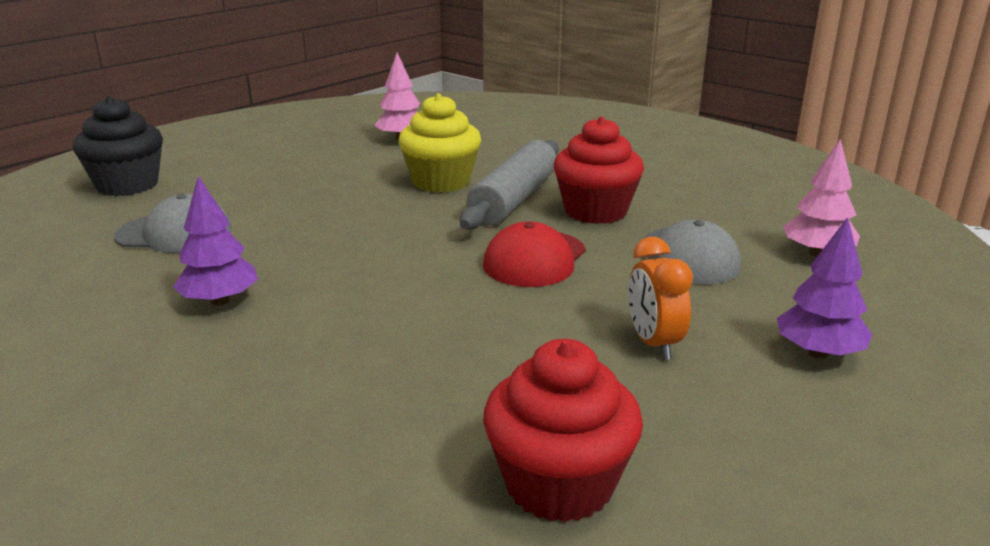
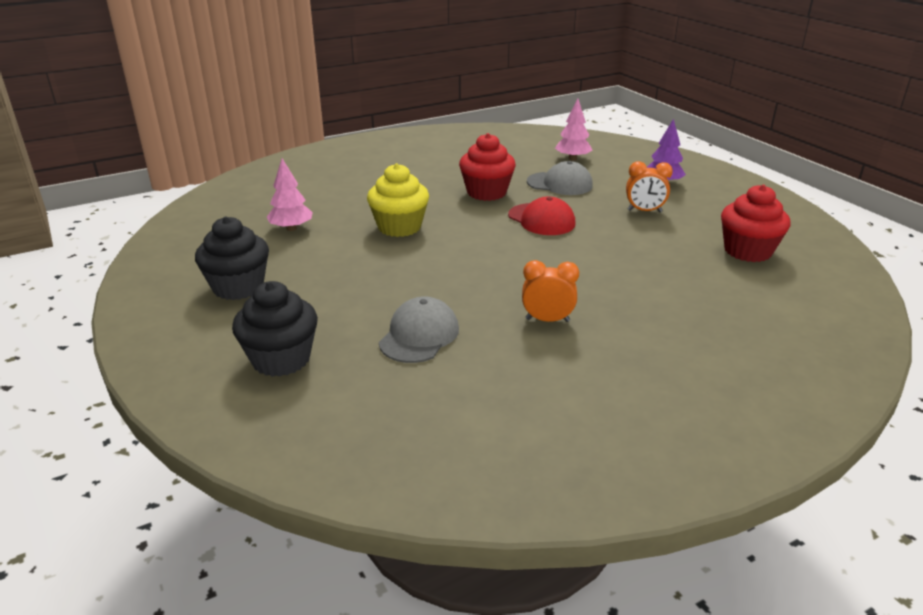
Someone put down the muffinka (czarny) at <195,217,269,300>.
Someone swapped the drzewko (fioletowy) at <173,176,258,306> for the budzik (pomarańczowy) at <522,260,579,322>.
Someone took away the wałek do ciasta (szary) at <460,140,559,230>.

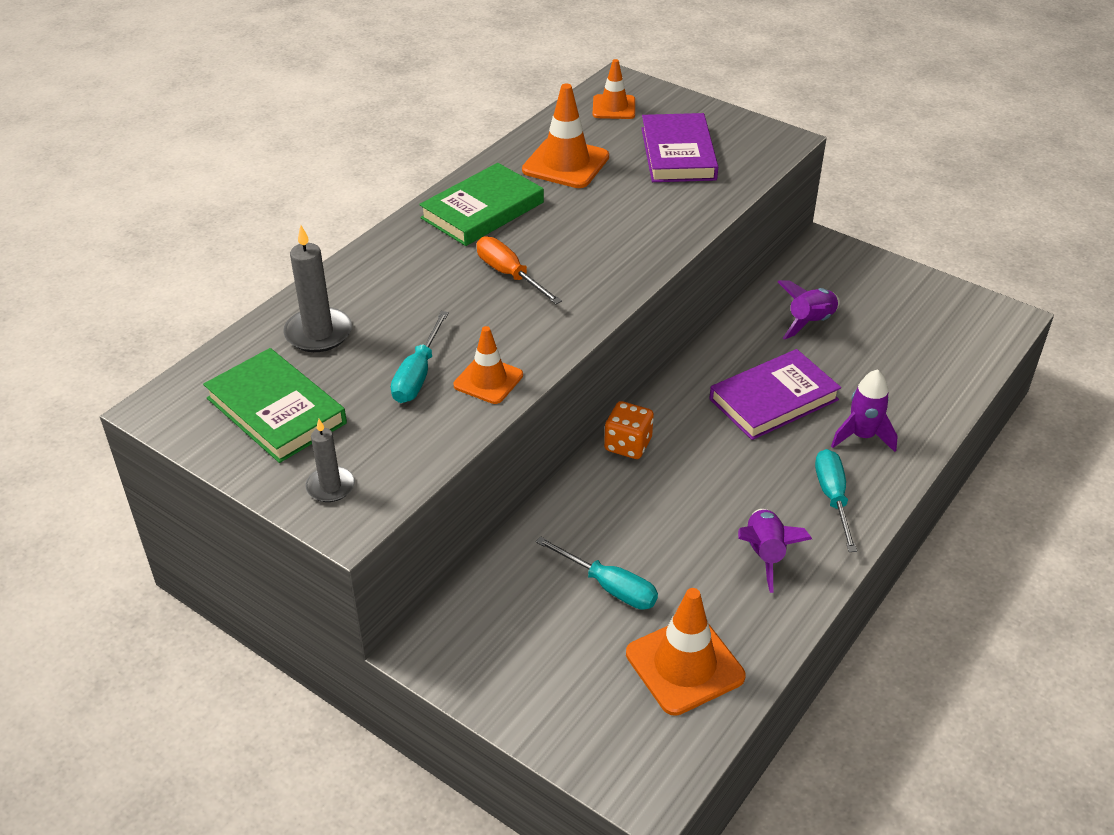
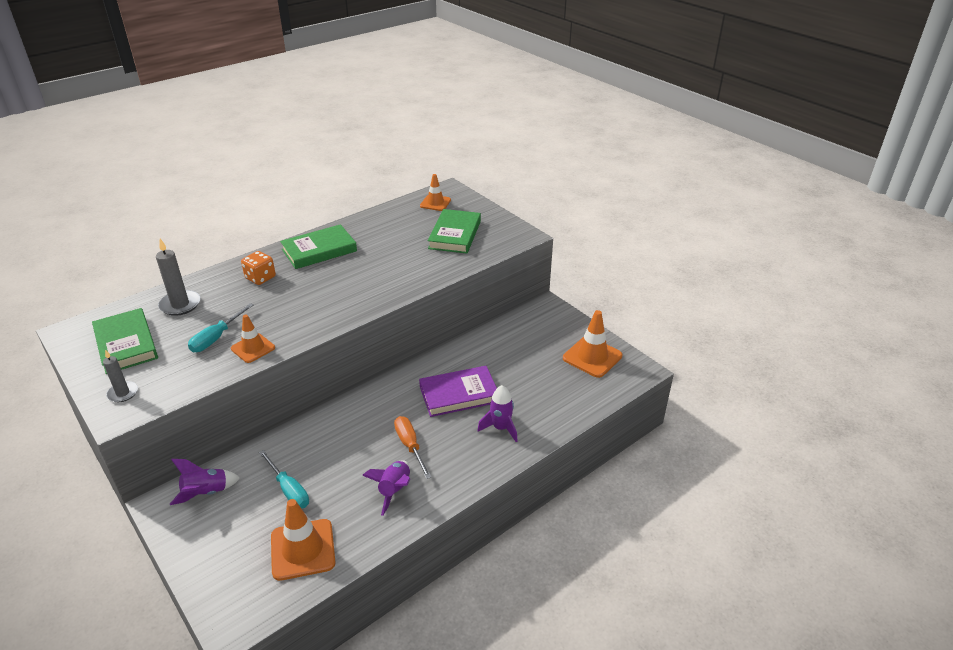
Someone carried the rakieta (fioletowy) from <778,280,840,340> to <170,459,240,505>.
Someone carried the kostka do gry (pomarańczowy) from <604,401,654,459> to <241,251,276,285>.
Someone carried the śrubokręt (pomarańczowy) from <477,236,562,304> to <394,416,431,479>.
Someone repainted the książka (fioletowy) at <641,113,718,182>, which became the książka (zielony) at <428,209,481,254>.
Someone carried the pachołek (pomarańczowy) from <522,84,609,188> to <563,310,622,378>.
Someone took away the śrubokręt (turkusowy) at <815,449,857,552>.

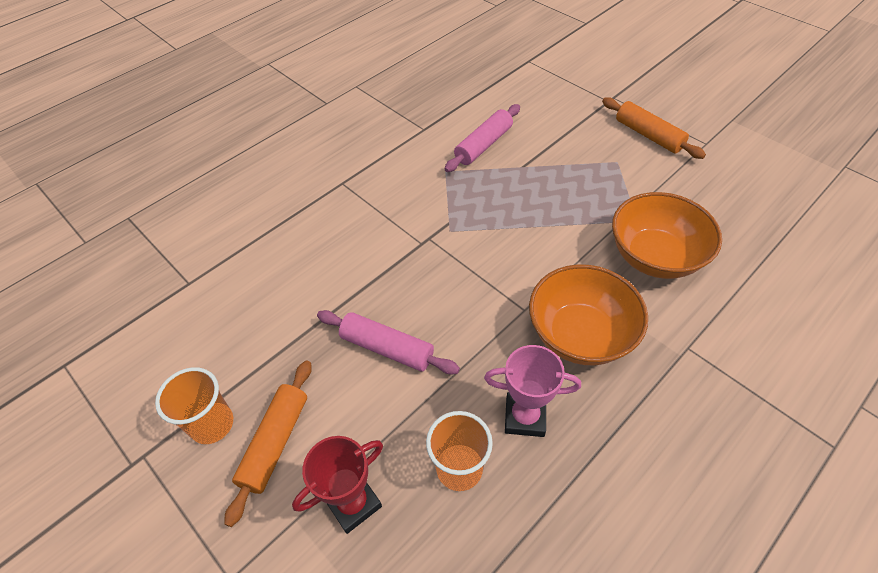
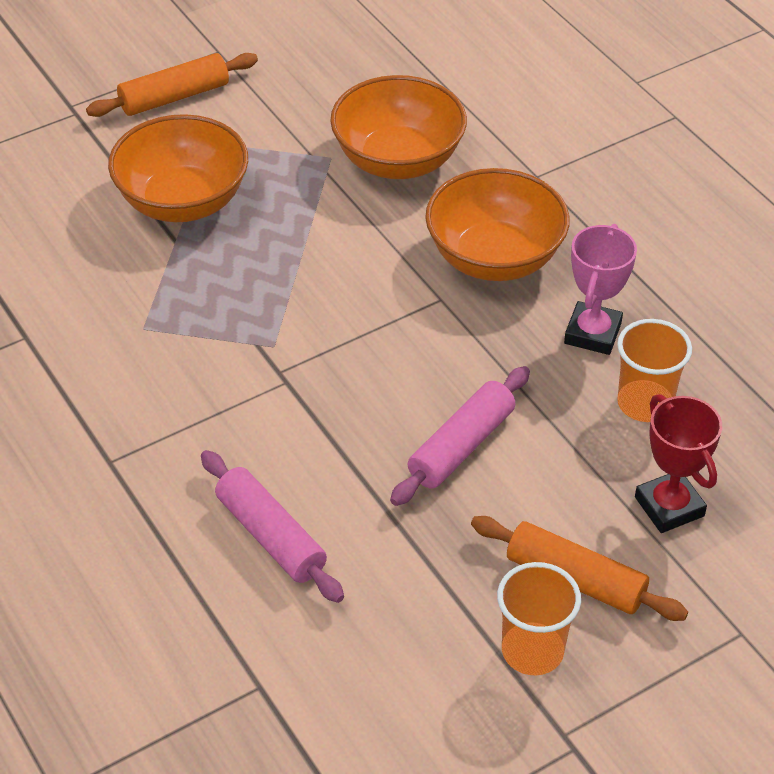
Someone put down the miska (pomarańczowy) at <108,114,248,222>.
Someone carried the wałek do ciasta (różowy) from <444,104,520,172> to <201,450,344,603>.

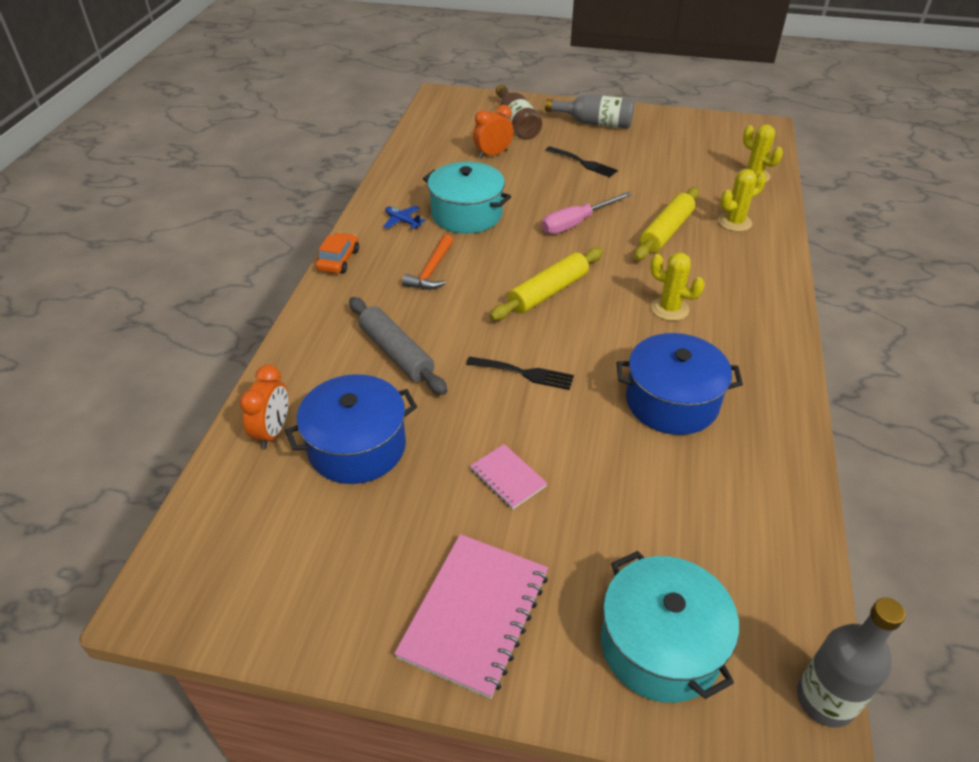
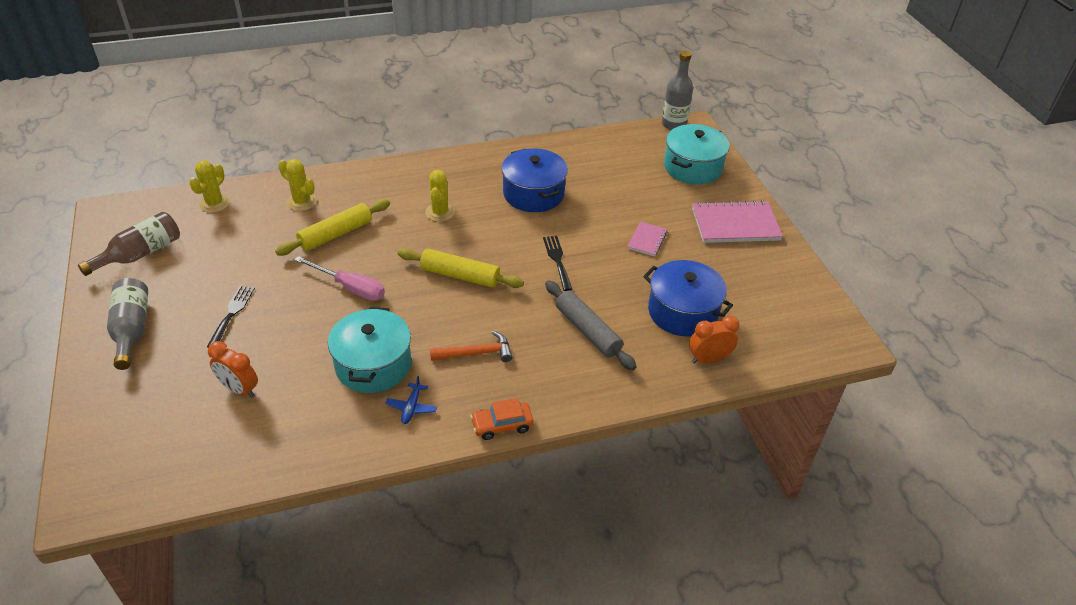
Someone carried the butelka (brązowy) from <496,85,542,140> to <78,212,180,276>.
Someone rotated the wałek do ciasta (żółty) at <634,187,700,261> by 45 degrees counterclockwise.
Someone rotated the wałek do ciasta (szary) at <349,297,447,395> by 60 degrees counterclockwise.

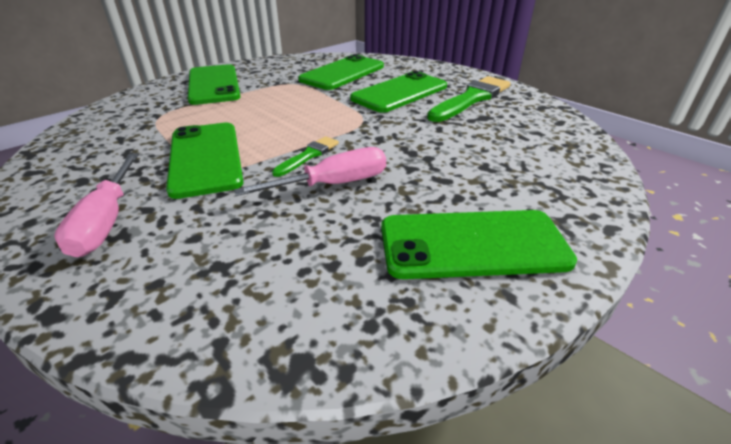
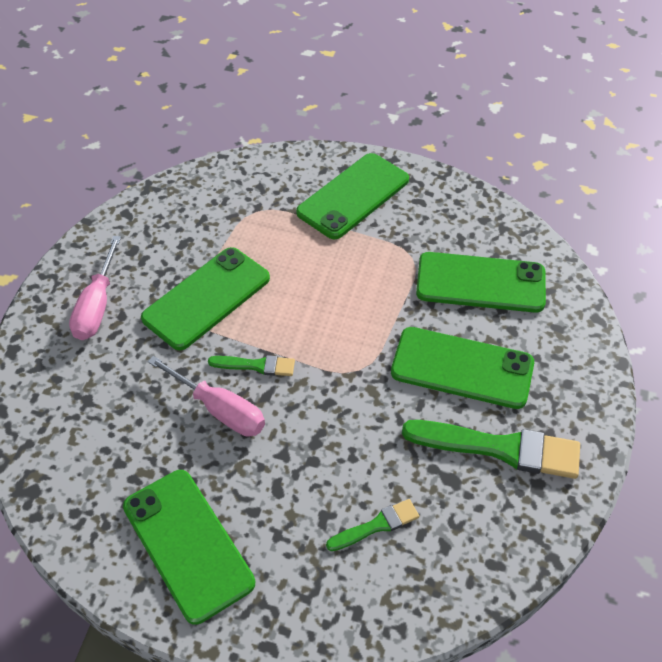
Someone rotated the śrubokręt (różowy) at <54,153,139,257> by 45 degrees counterclockwise.
Someone put down the pędzel (zielony) at <326,499,419,551>.

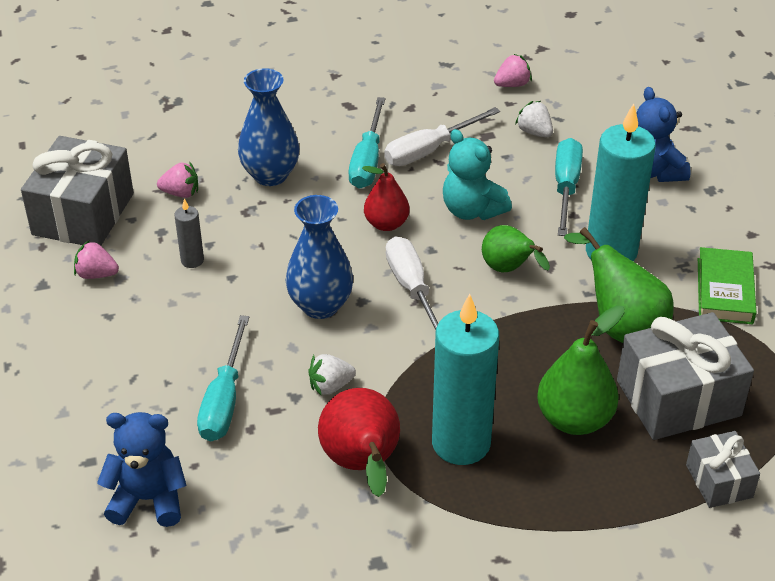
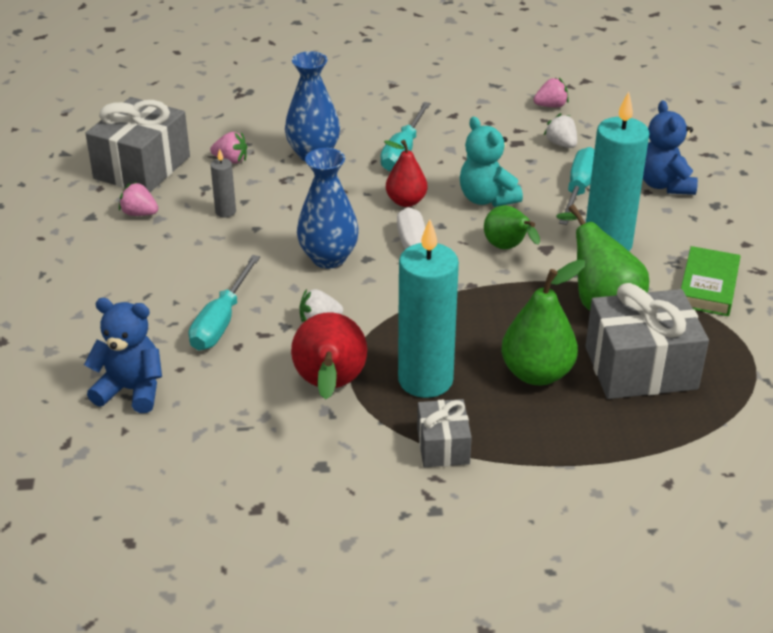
Someone carried the prezent (szary) from <686,431,760,508> to <417,399,472,467>.
Someone took away the śrubokręt (biały) at <384,107,500,166>.

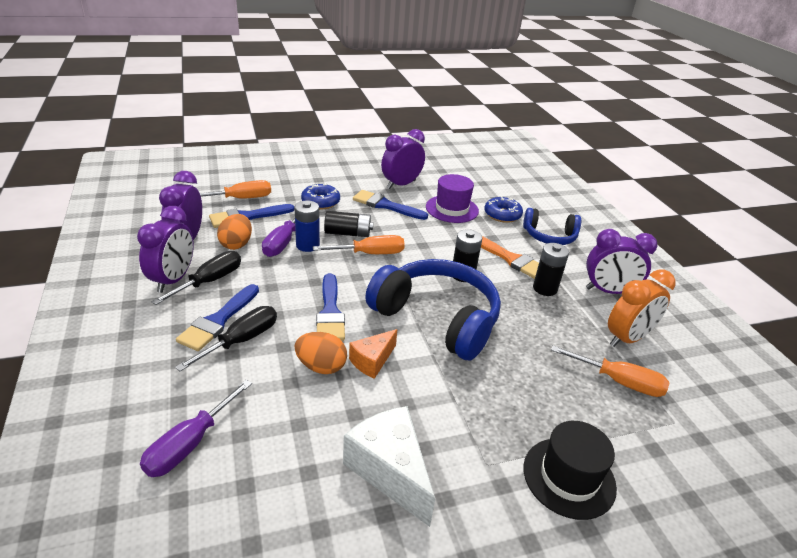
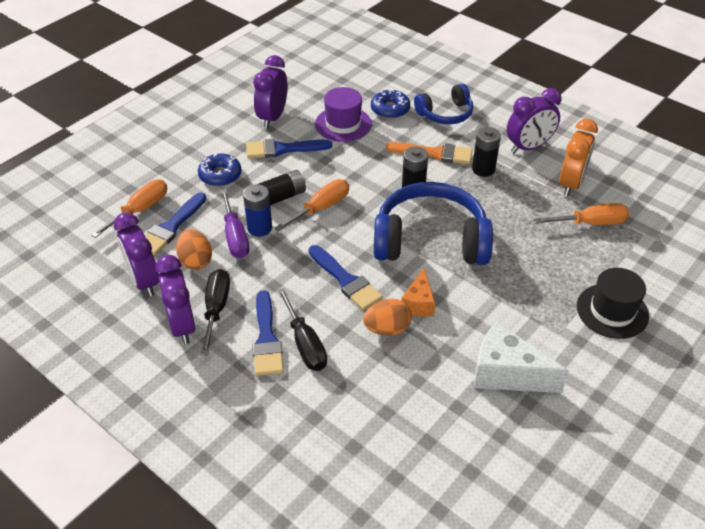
Someone rotated the śrubokręt (czarny) at <175,306,277,371> by 150 degrees clockwise.
Someone took away the śrubokręt (fioletowy) at <140,380,252,477>.

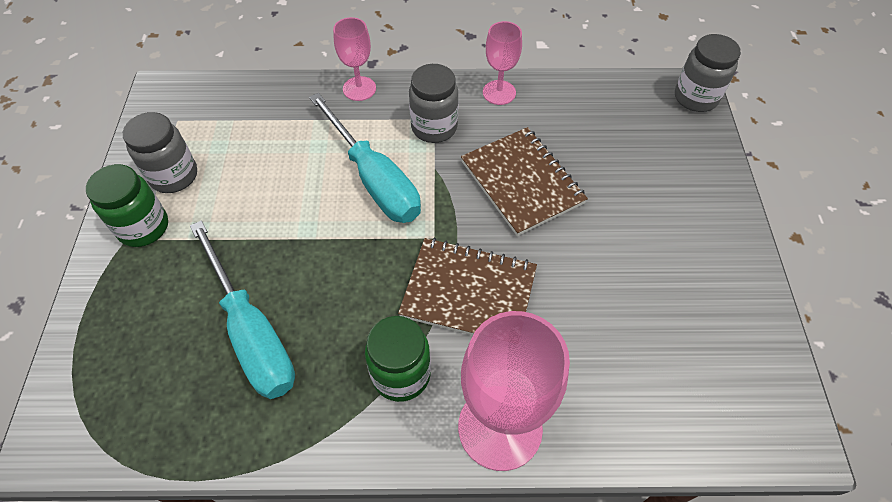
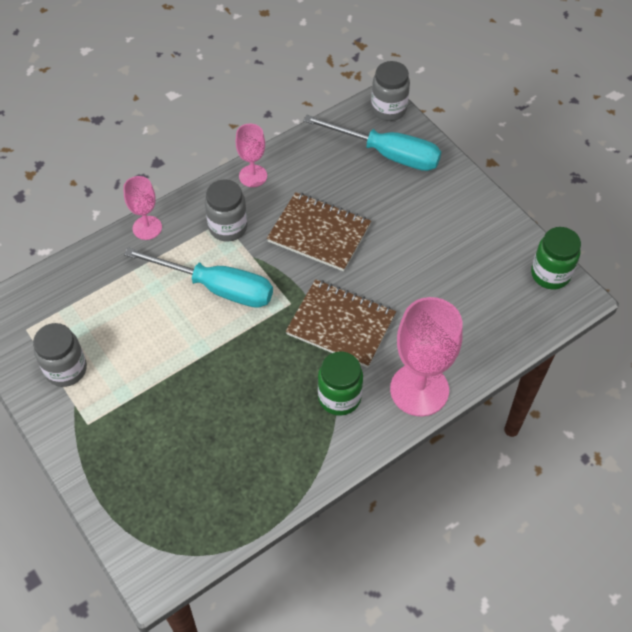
Someone rotated the zeszyt (brązowy) at <398,238,537,335> by 45 degrees clockwise.
Someone carried the śrubokręt (turkusowy) from <190,220,295,399> to <303,115,441,171>.
Someone carried the słoik (zielony) from <86,164,168,247> to <531,227,581,290>.

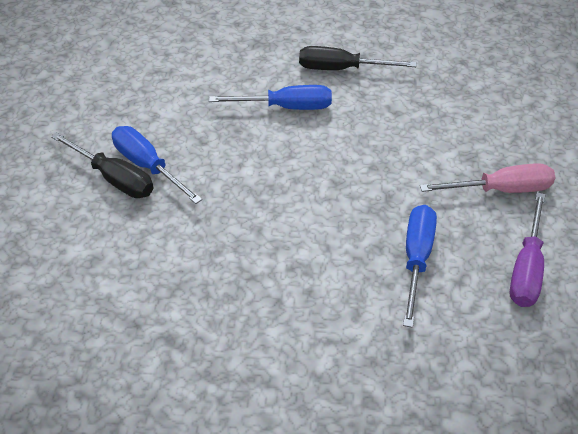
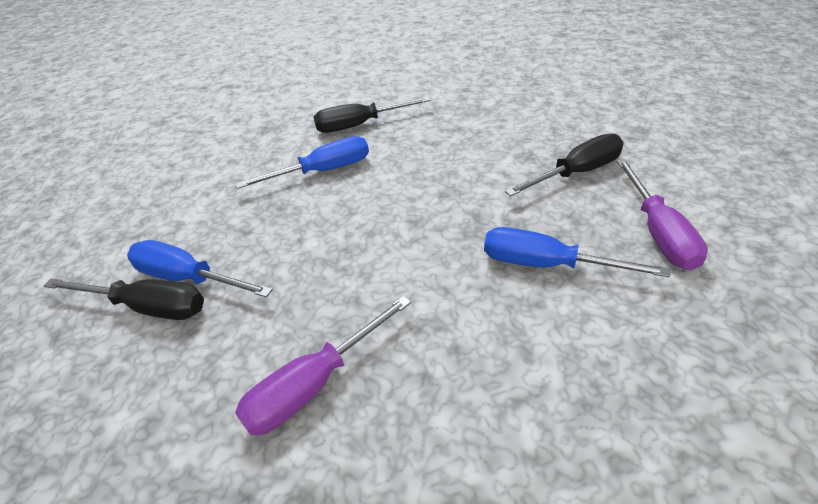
Someone put down the śrubokręt (fioletowy) at <235,296,411,435>.
Someone rotated the śrubokręt (niebieski) at <403,205,437,328> by 60 degrees counterclockwise.
Someone repainted the śrubokręt (różowy) at <420,163,555,193>, which became the śrubokręt (czarny) at <505,133,624,196>.

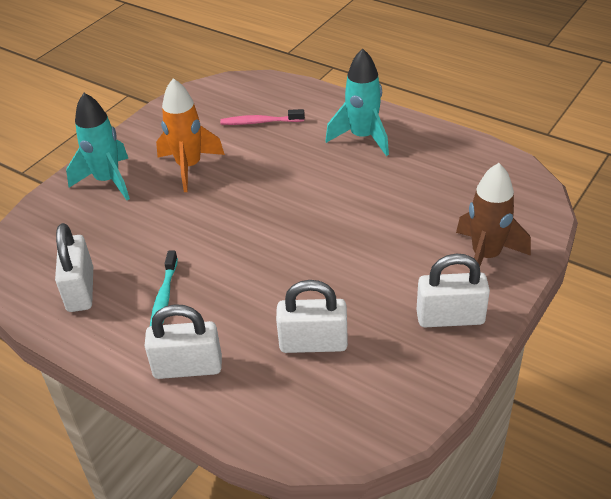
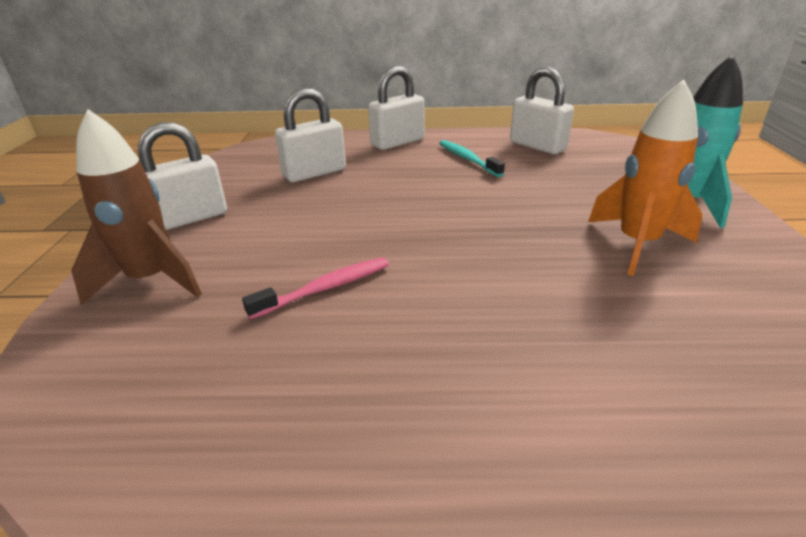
Someone carried the szczoteczka do zębów (różowy) from <220,109,305,125> to <242,257,389,319>.
Someone took away the rakieta (turkusowy) at <325,49,389,156>.

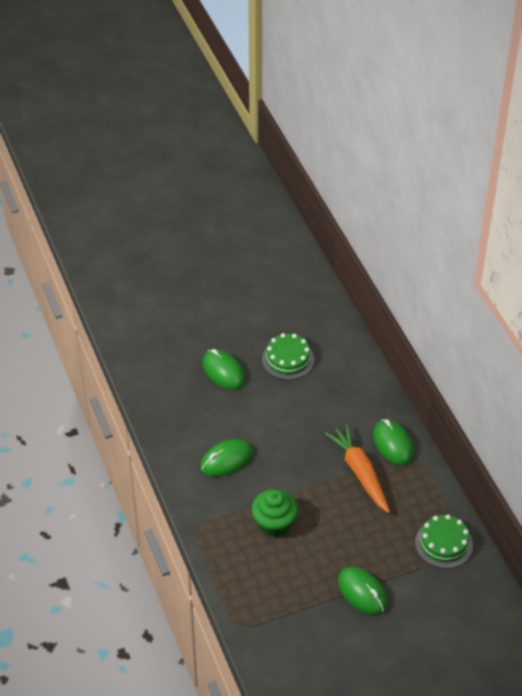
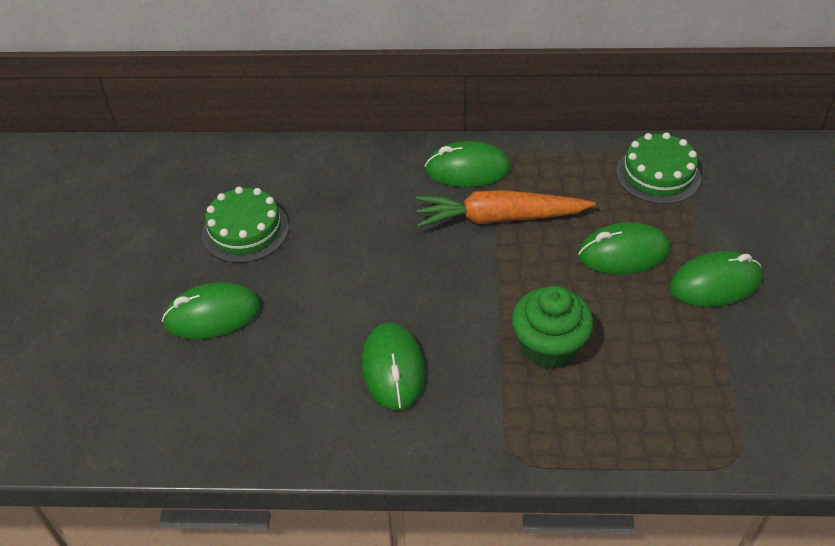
Someone put down the myszka (zielony) at <578,222,671,274>.

